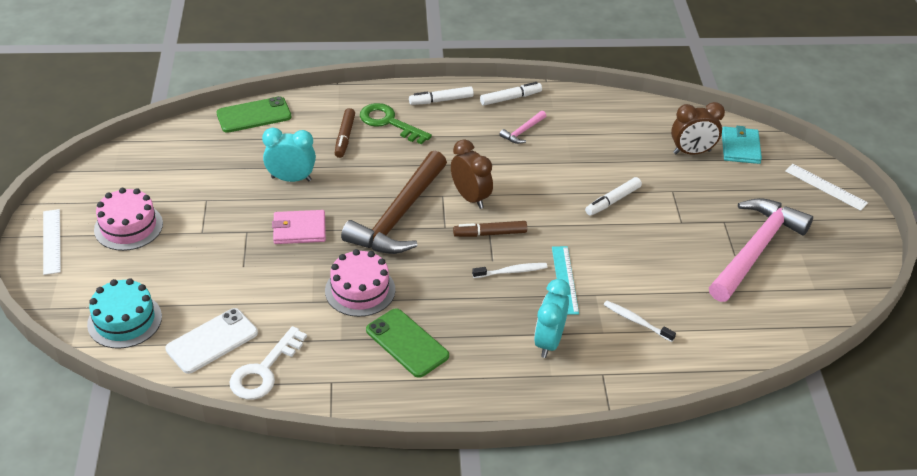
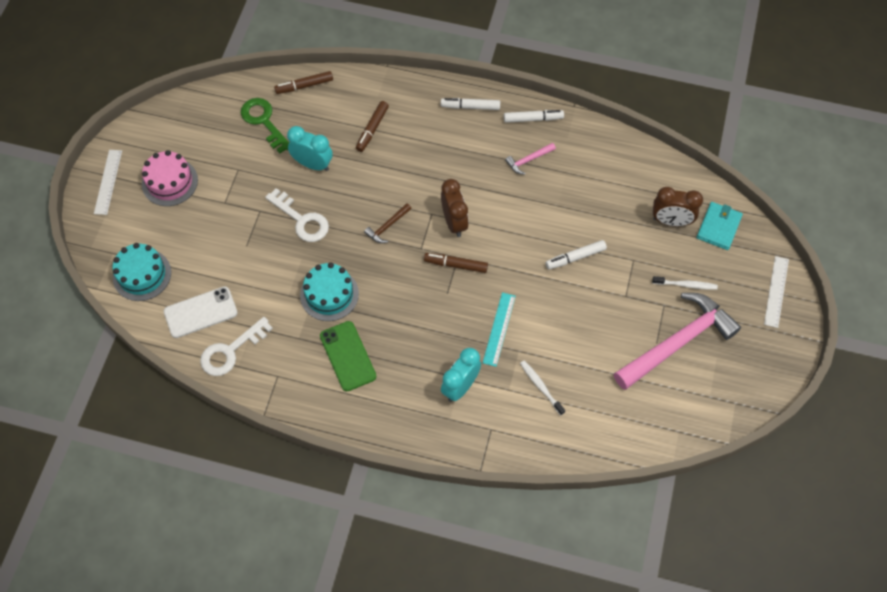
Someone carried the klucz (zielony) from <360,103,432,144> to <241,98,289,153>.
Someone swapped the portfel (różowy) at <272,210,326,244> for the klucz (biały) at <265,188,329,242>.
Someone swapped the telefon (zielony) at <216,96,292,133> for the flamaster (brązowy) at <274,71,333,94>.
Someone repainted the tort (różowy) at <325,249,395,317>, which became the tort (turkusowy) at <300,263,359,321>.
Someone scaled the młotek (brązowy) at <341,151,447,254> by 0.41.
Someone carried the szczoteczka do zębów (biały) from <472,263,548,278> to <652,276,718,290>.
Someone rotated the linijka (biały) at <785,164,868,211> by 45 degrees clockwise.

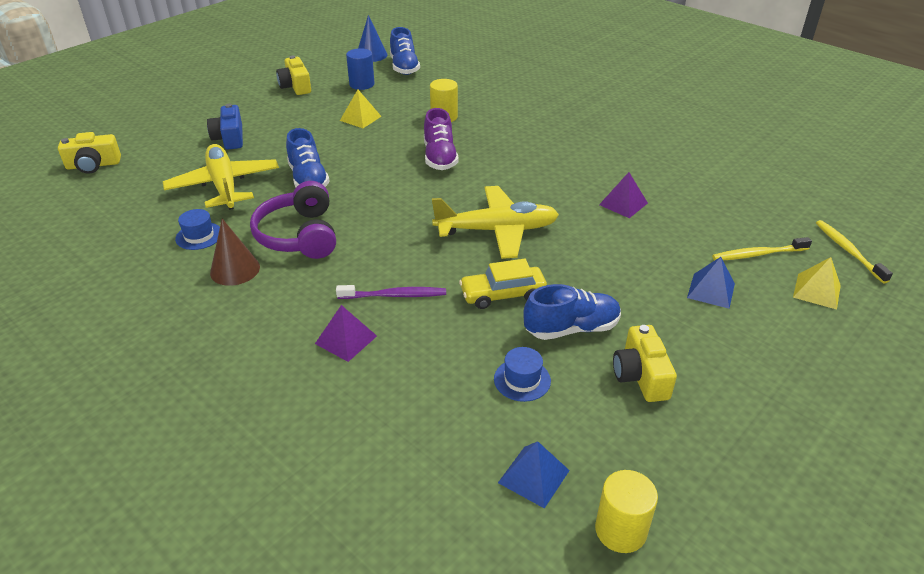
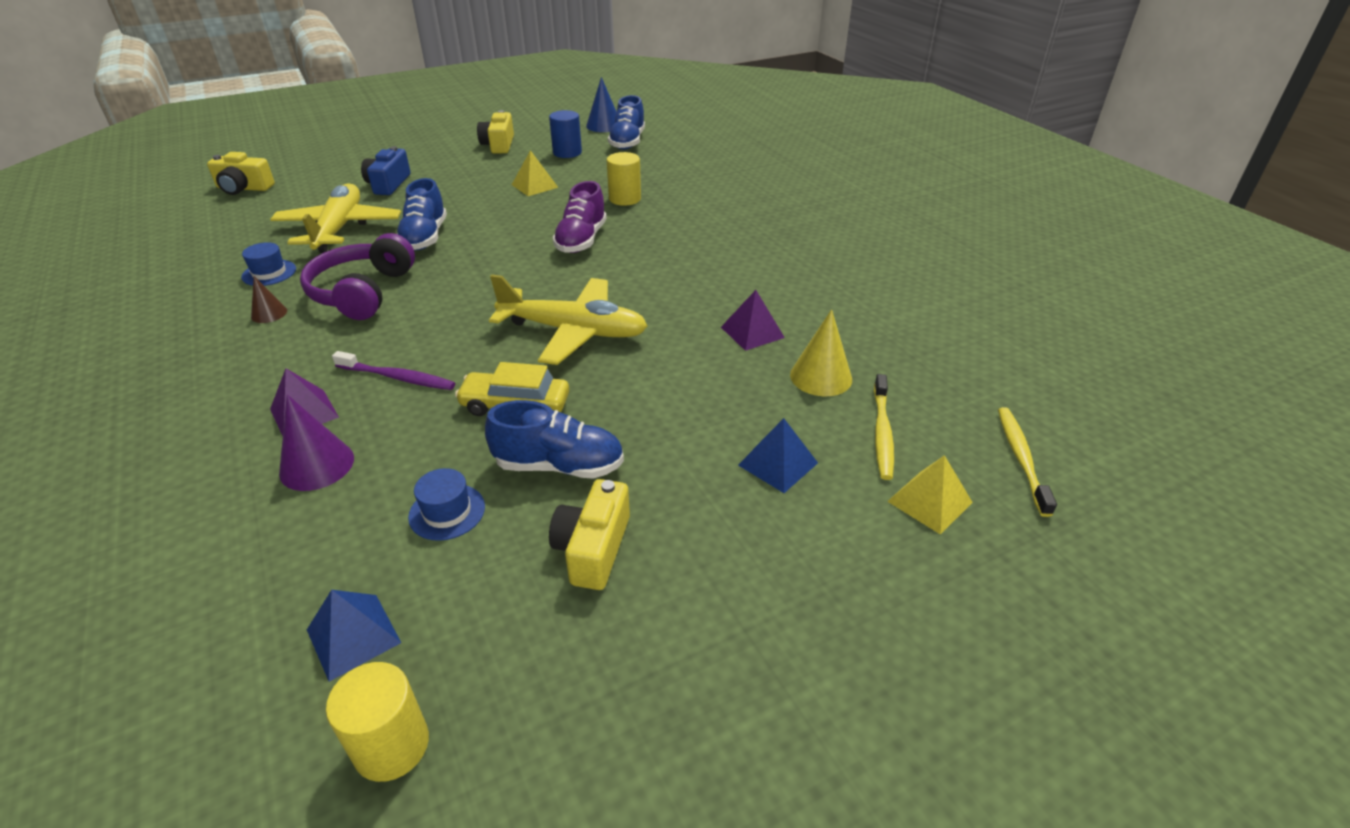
Someone scaled the stożek (brązowy) at <210,219,260,286> by 0.61.
Someone put down the stożek (fioletowy) at <279,394,354,491>.
Someone put down the stożek (żółty) at <790,309,852,396>.
Someone rotated the szczoteczka do zębów (żółty) at <712,237,812,260> by 90 degrees counterclockwise.

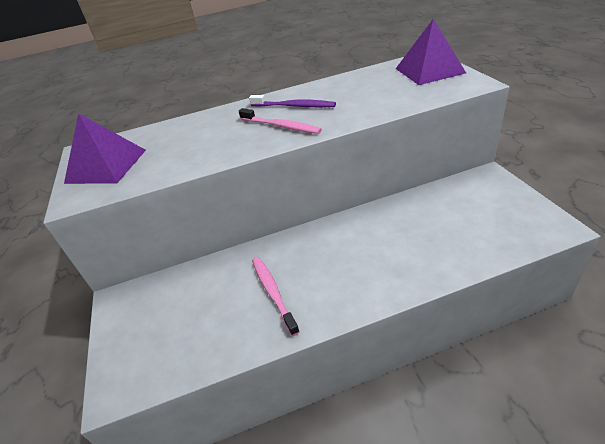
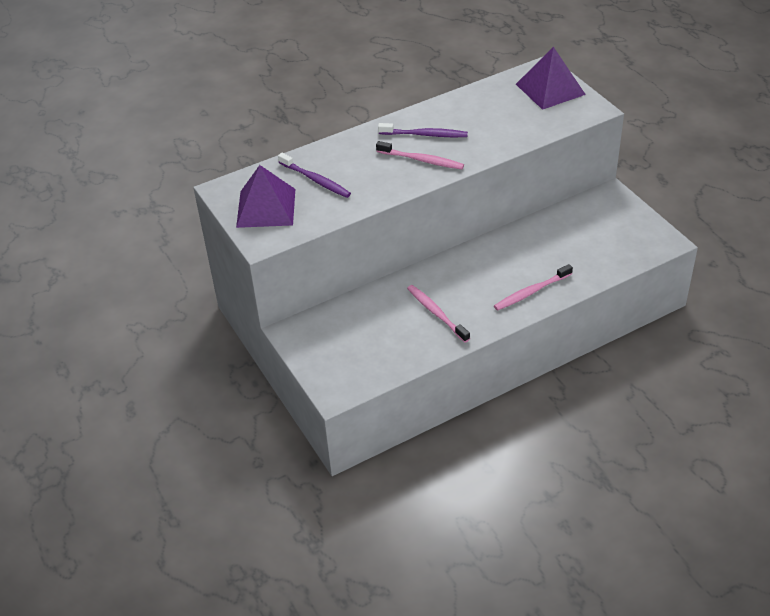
Someone put down the szczoteczka do zębów (fioletowy) at <278,153,351,198>.
Someone put down the szczoteczka do zębów (różowy) at <494,264,573,311>.

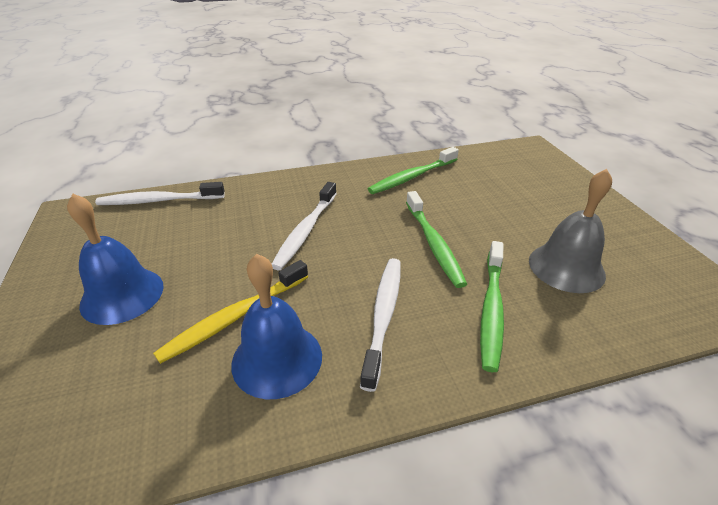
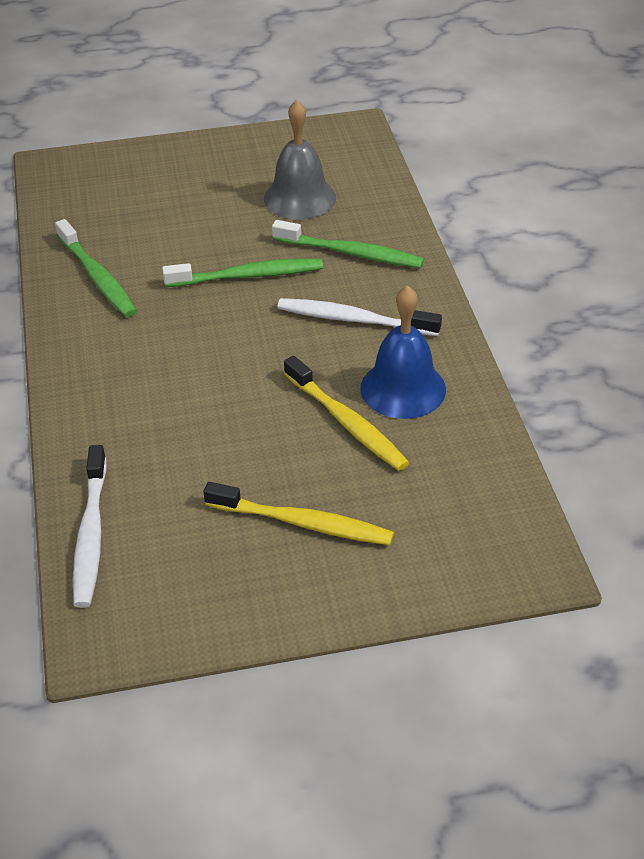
Someone swapped the dzwonek (niebieski) at <67,194,164,325> for the szczoteczka do zębów (żółty) at <204,482,394,545>.
Someone took away the szczoteczka do zębów (biały) at <272,182,337,270>.

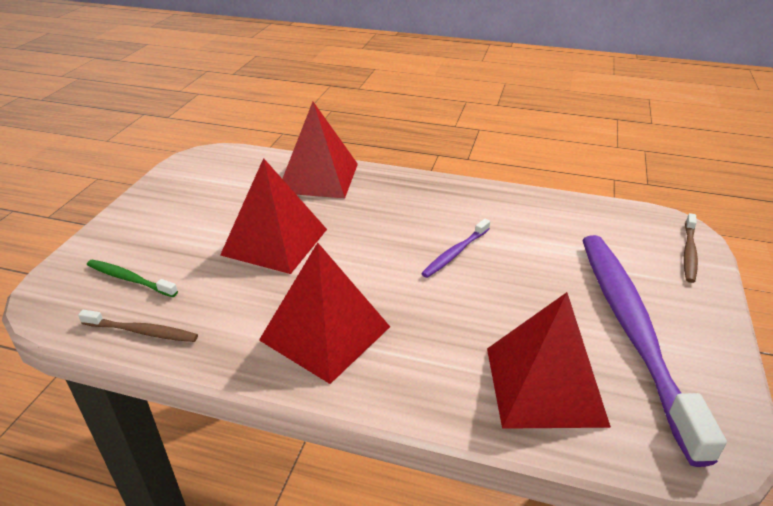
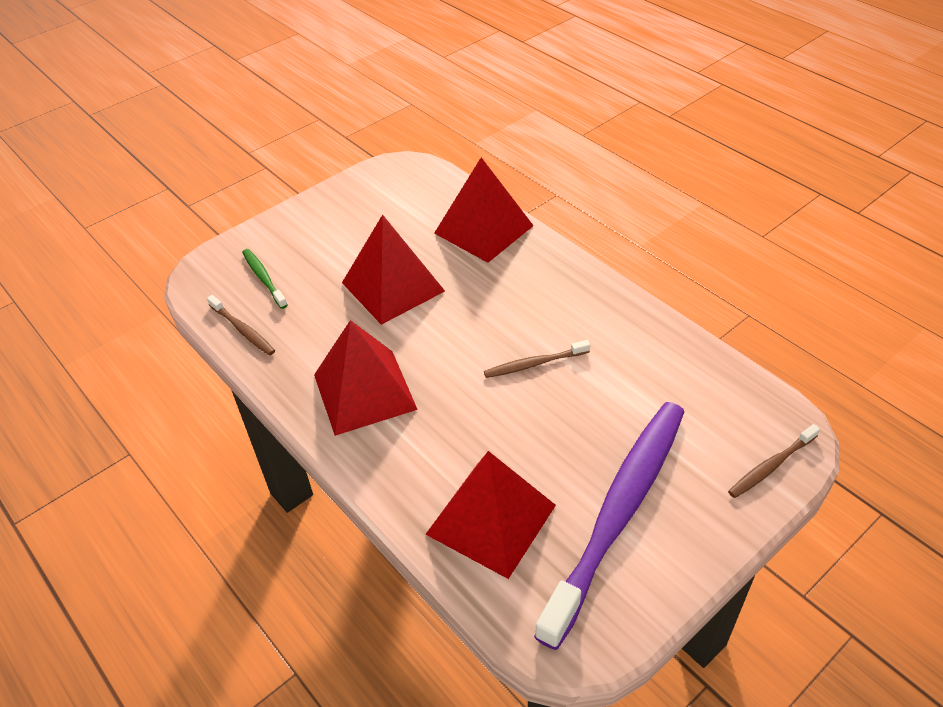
Someone repainted the szczoteczka do zębów (fioletowy) at <421,219,490,278>, which became the szczoteczka do zębów (brązowy) at <484,340,590,378>.

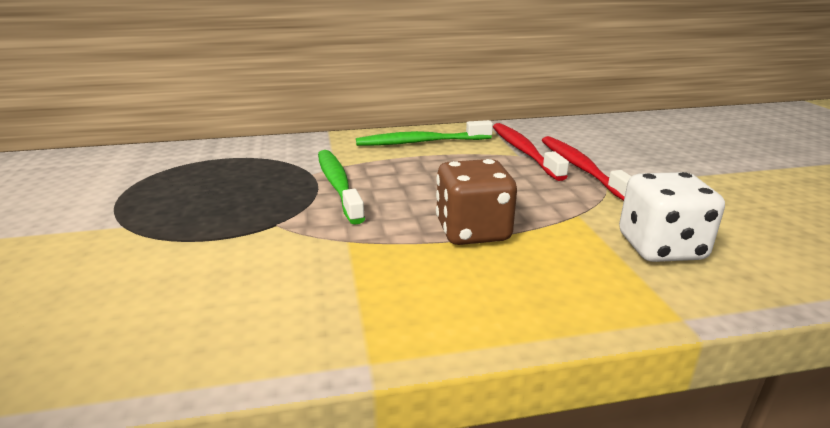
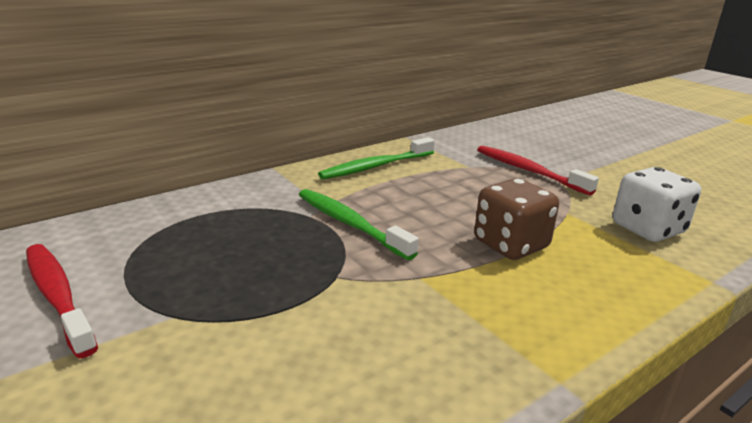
Someone carried the szczoteczka do zębów (czerwony) from <493,123,569,181> to <26,244,98,358>.

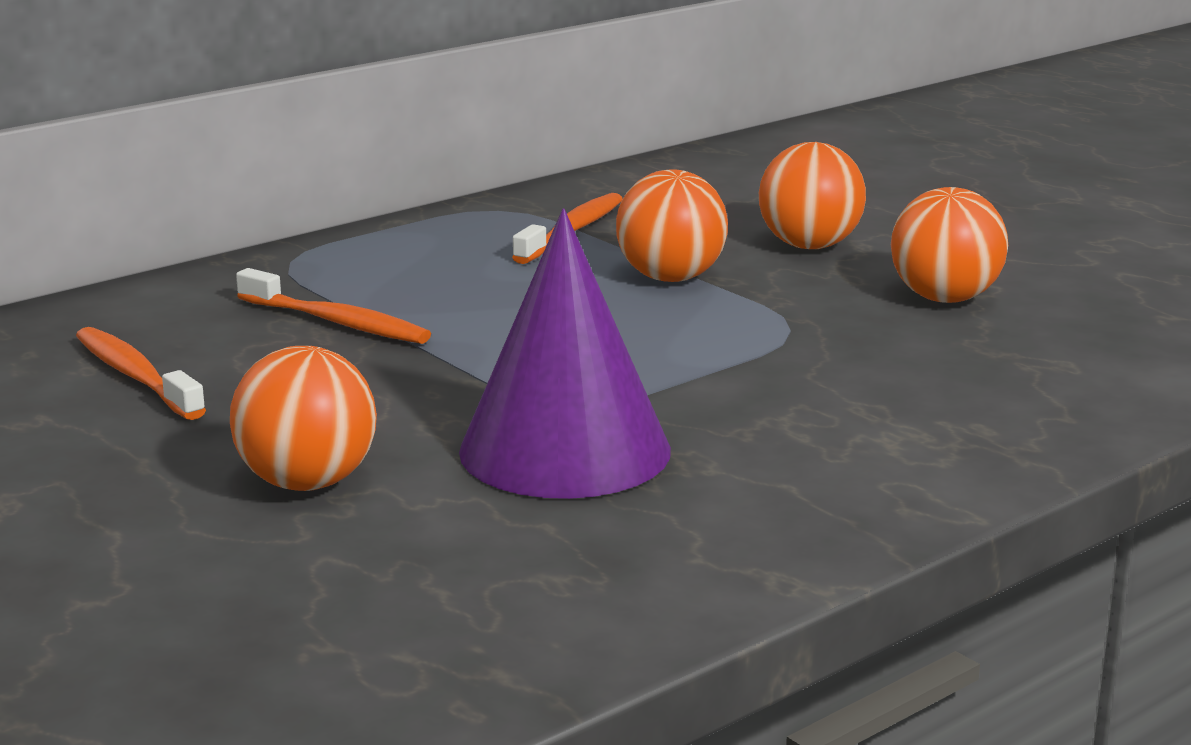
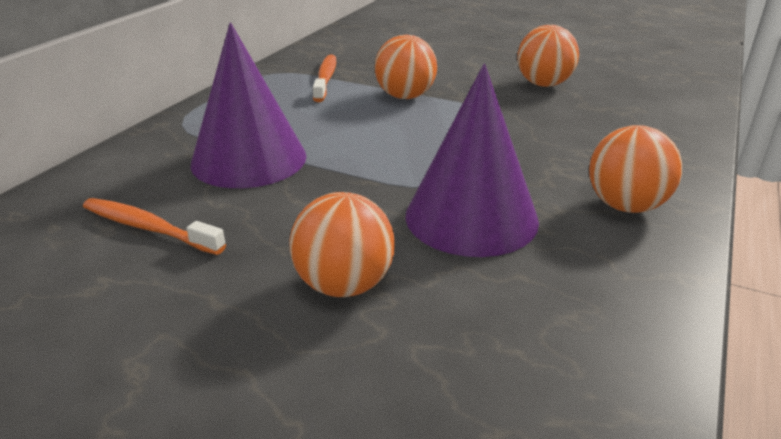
Someone swapped the szczoteczka do zębów (pomarańczowy) at <236,268,431,344> for the stożek (fioletowy) at <190,22,306,188>.
Someone carried the piłka (pomarańczowy) from <759,142,866,249> to <589,125,682,213>.

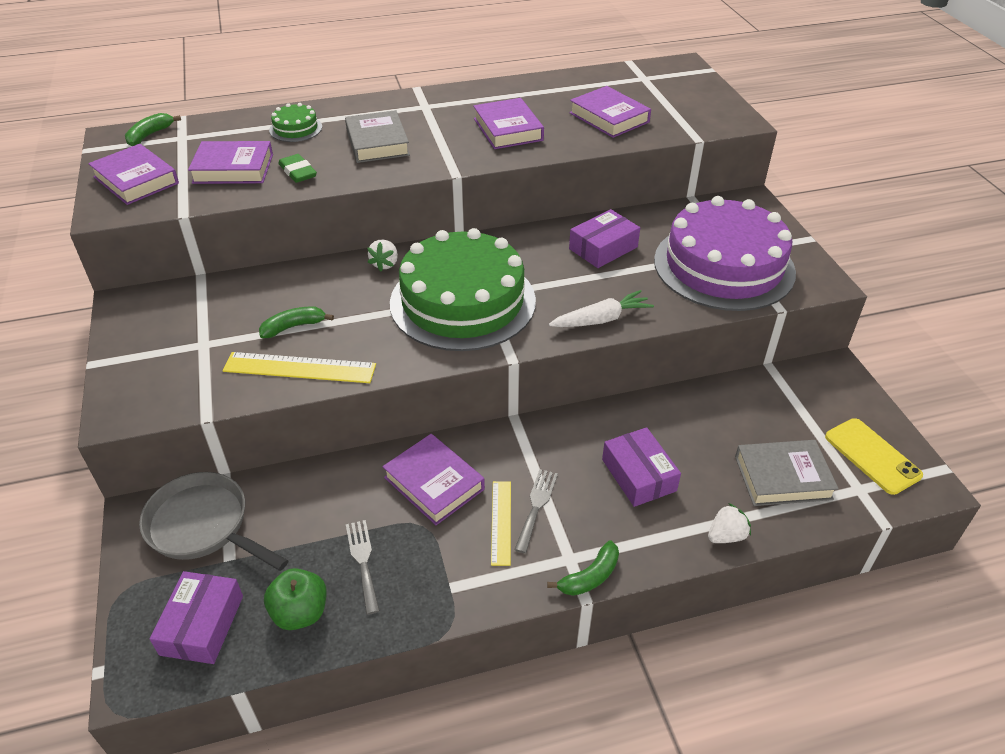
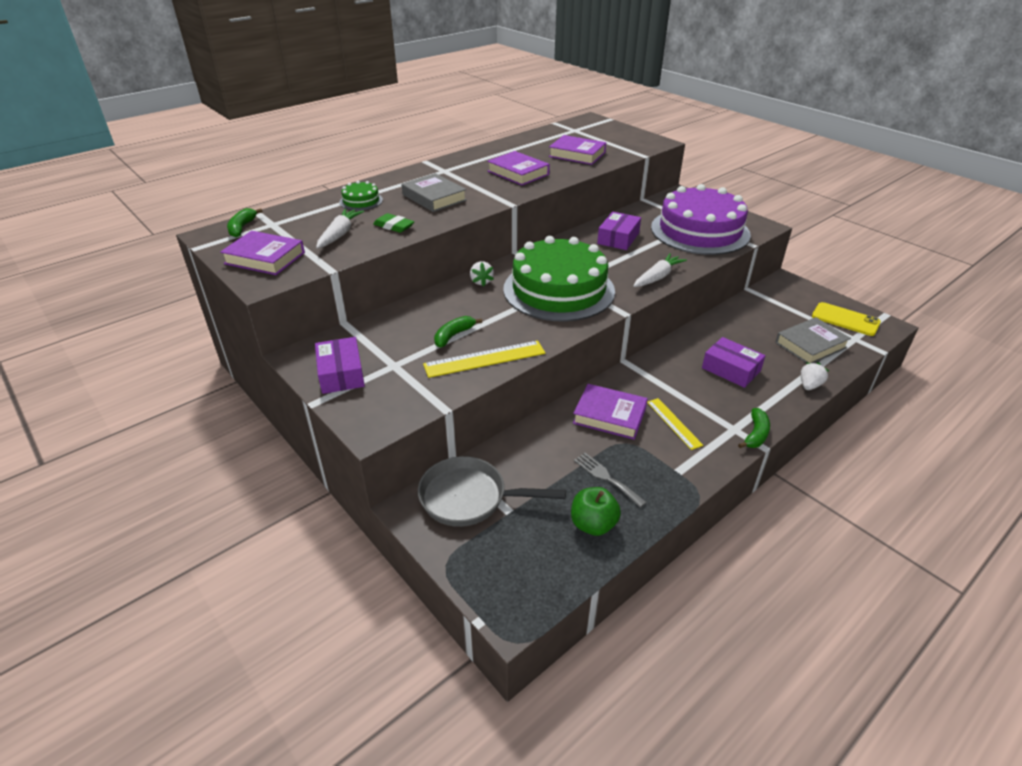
Someone carried the pudełko (fioletowy) from <150,571,243,664> to <315,337,365,394>.
Someone swapped the książka (fioletowy) at <188,141,273,184> for the marchewka (biały) at <316,209,364,249>.
Someone took away the widelec (szary) at <514,469,558,553>.

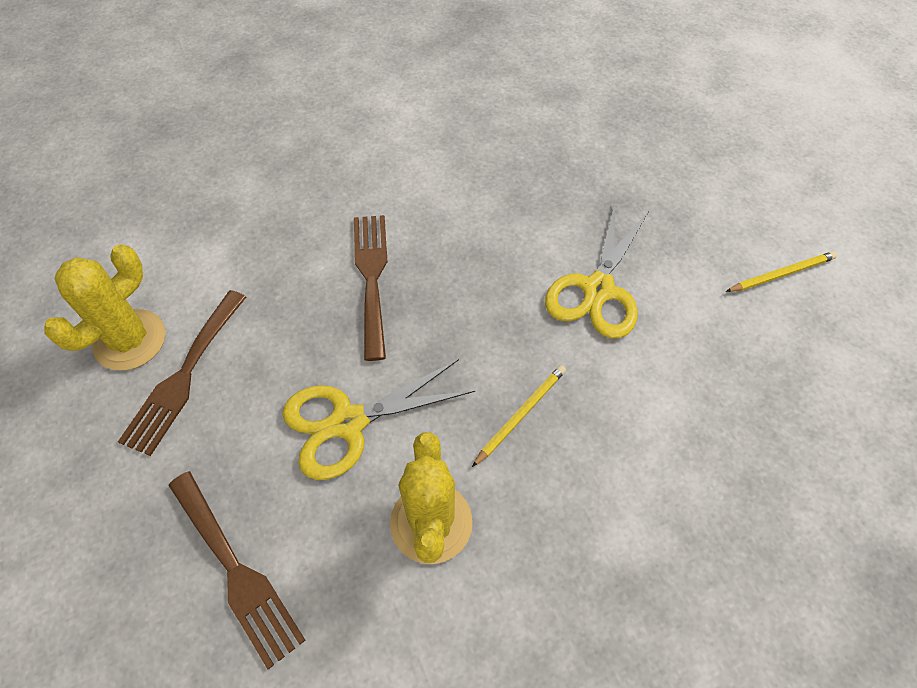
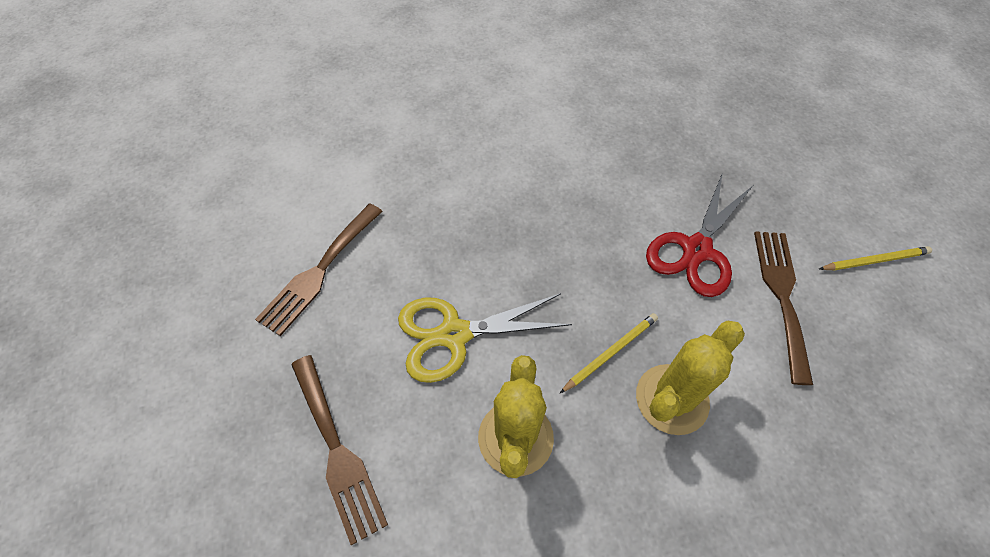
Someone carried the kaktus (żółty) from <44,244,165,371> to <636,320,745,435>.
Someone repainted the nożyczki (żółty) at <545,204,649,339>, which became the nożyczki (czerwony) at <646,172,753,297>.
Someone carried the widelec (brązowy) from <354,215,387,361> to <754,231,813,385>.

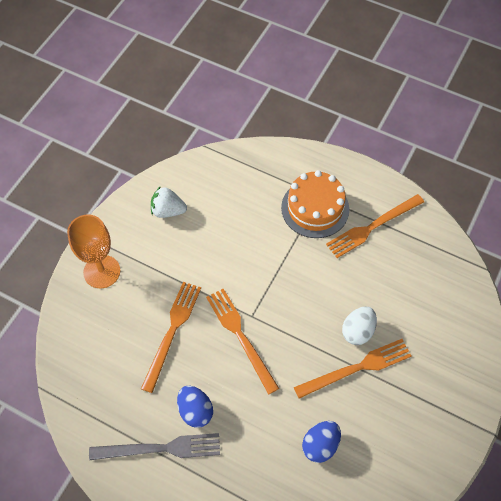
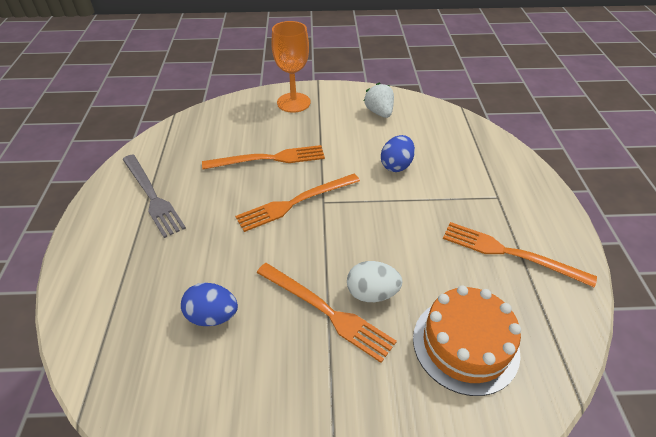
Someone rotated the widelec (pomarańczowy) at <206,289,279,395> by 150 degrees counterclockwise.
Someone carried the jajko (niebieski) from <177,386,213,428> to <381,135,415,172>.
Someone carried the tort (pomarańczowy) from <281,170,349,238> to <413,285,521,396>.

